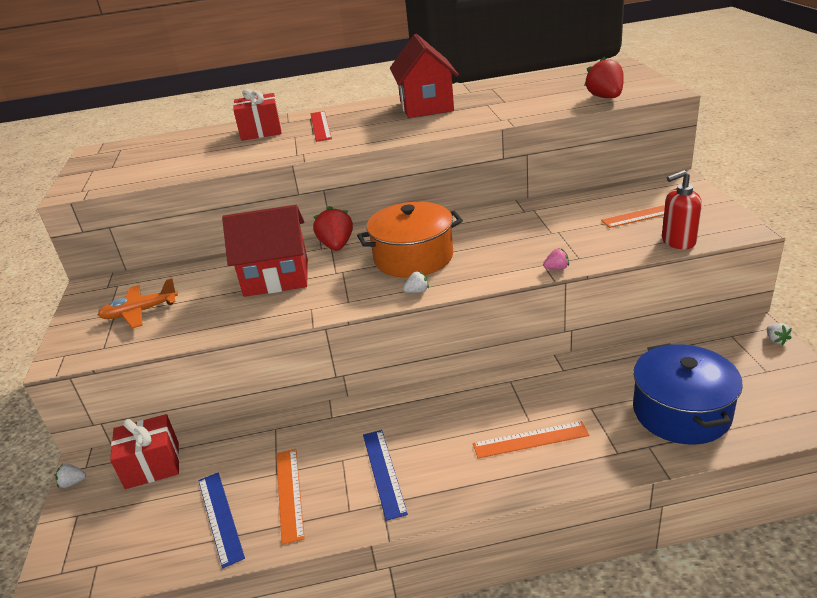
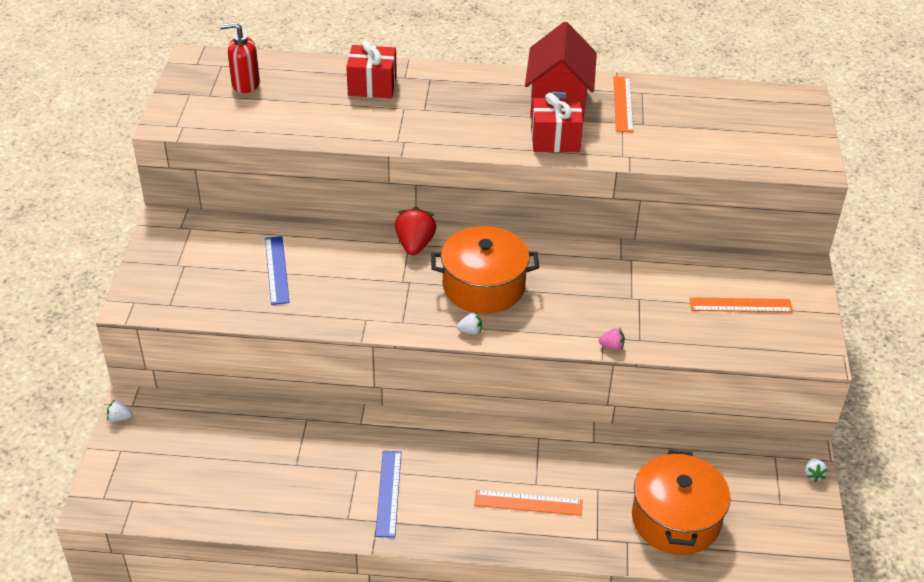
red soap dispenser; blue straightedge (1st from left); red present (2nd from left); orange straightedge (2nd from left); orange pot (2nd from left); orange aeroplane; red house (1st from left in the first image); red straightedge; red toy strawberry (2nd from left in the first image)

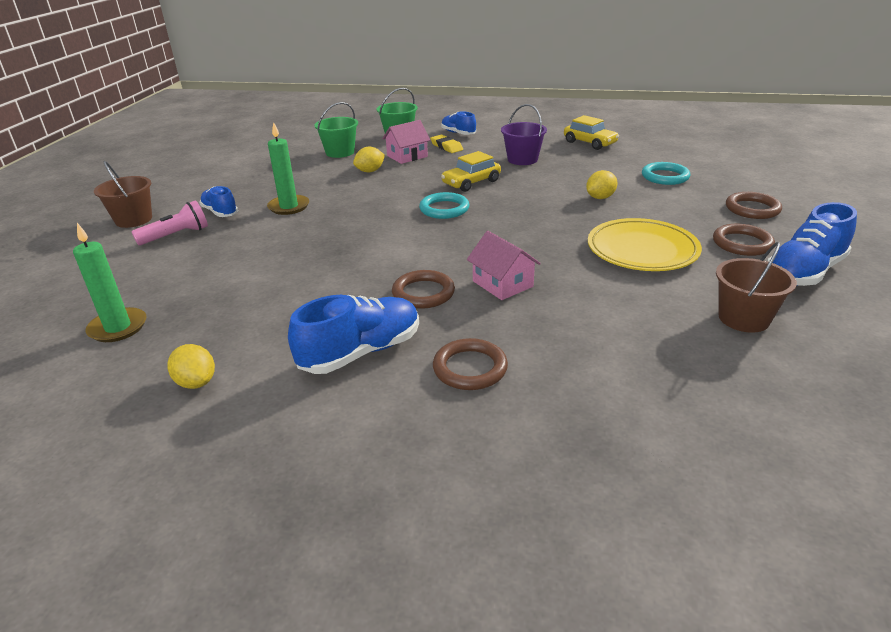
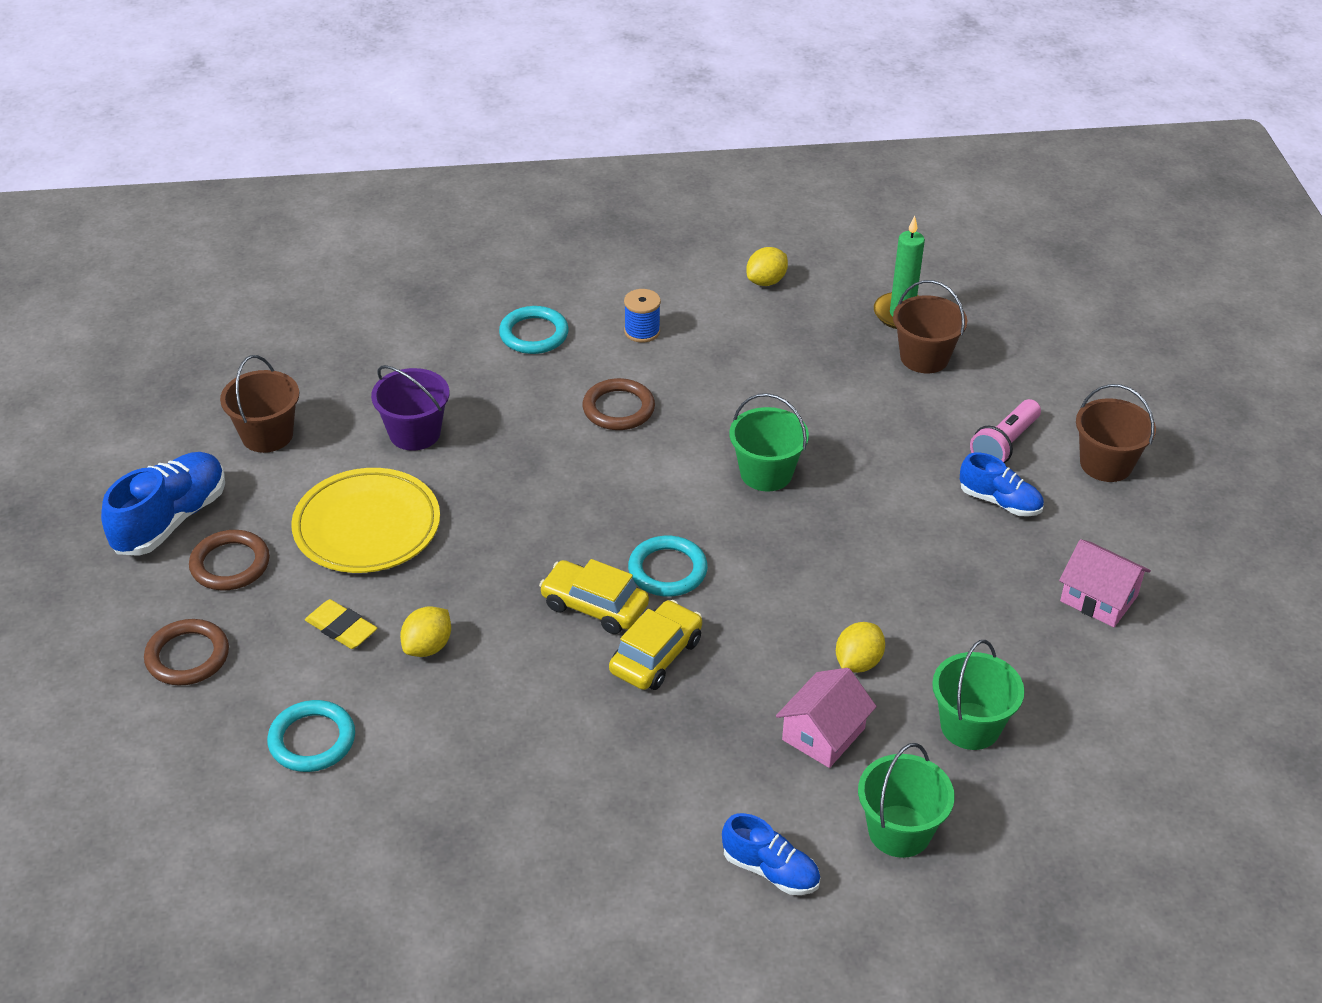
yellow pencil eraser; violet pail; turquoise hoop (2nd from left); yellow car (1st from left); blue bobbin; leaf-green pail (1st from left); yellow lemon (2nd from left); brown pail (2nd from left); rose-pink house (2nd from left); leaf-green pillar candle (2nd from left in the first image)

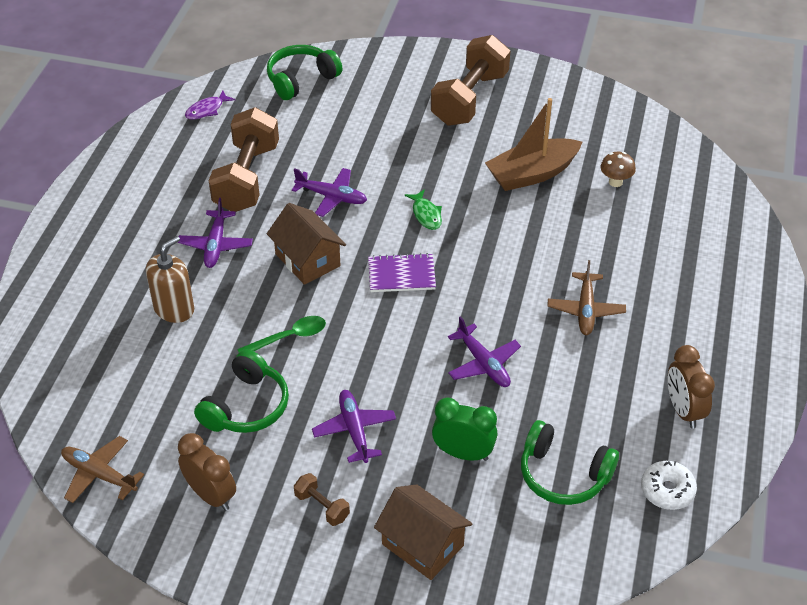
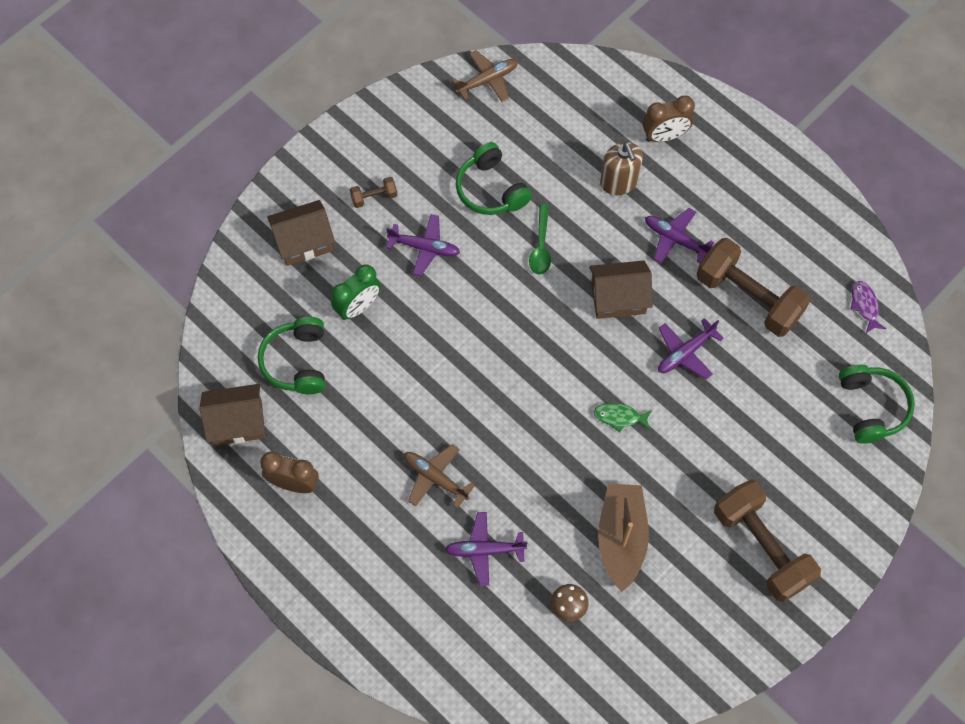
brown house (1st from left); leaf-green headphones (1st from left); violet aeroplane (2nd from left); brown clock (2nd from left); violet notepad

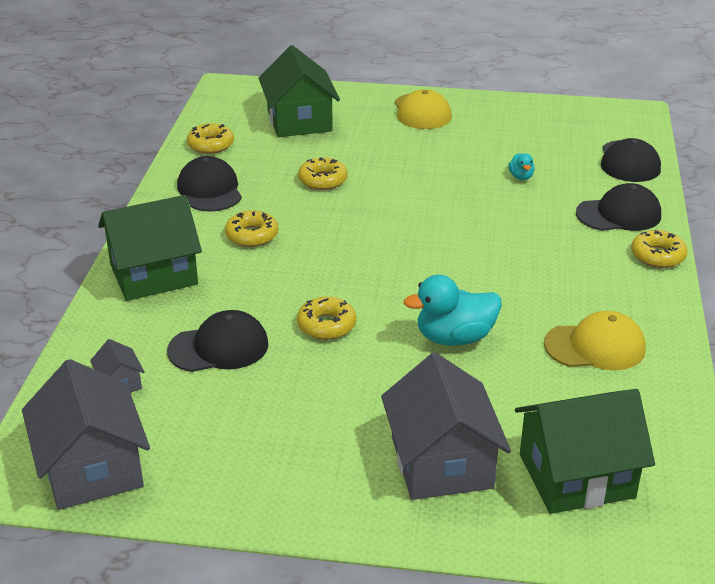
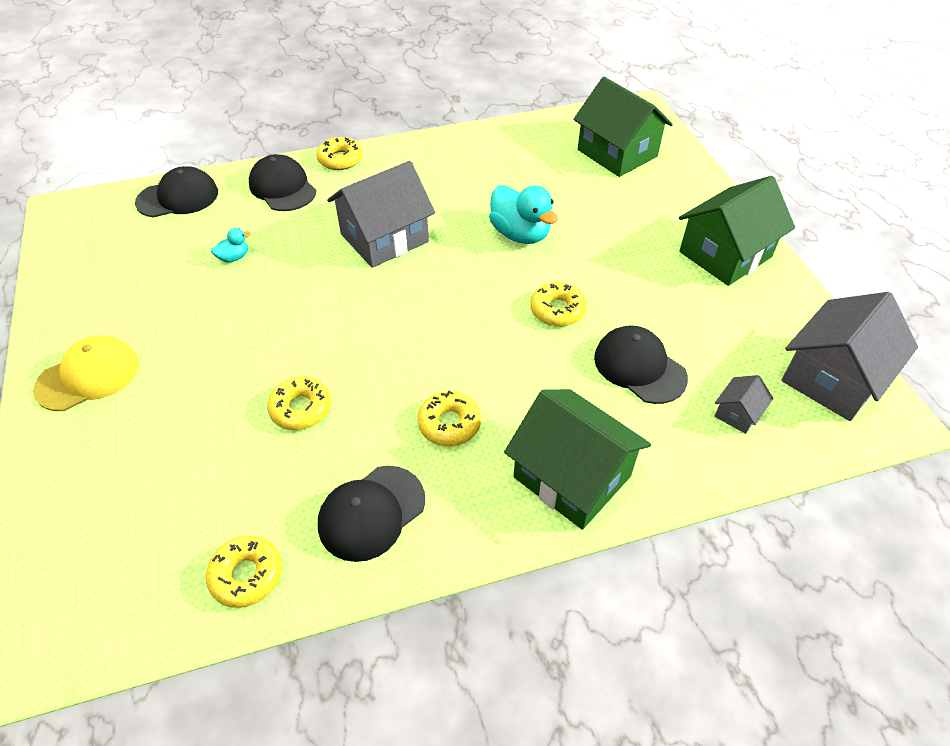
grey house (1st from left); leaf-green house (3rd from left); yellow cap (2nd from left in the first image)

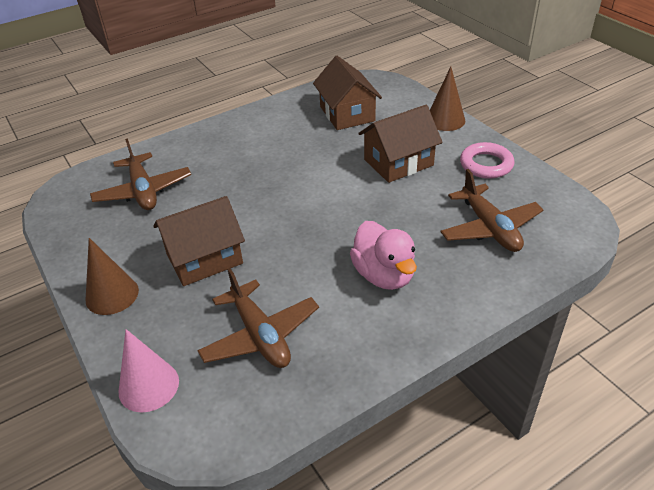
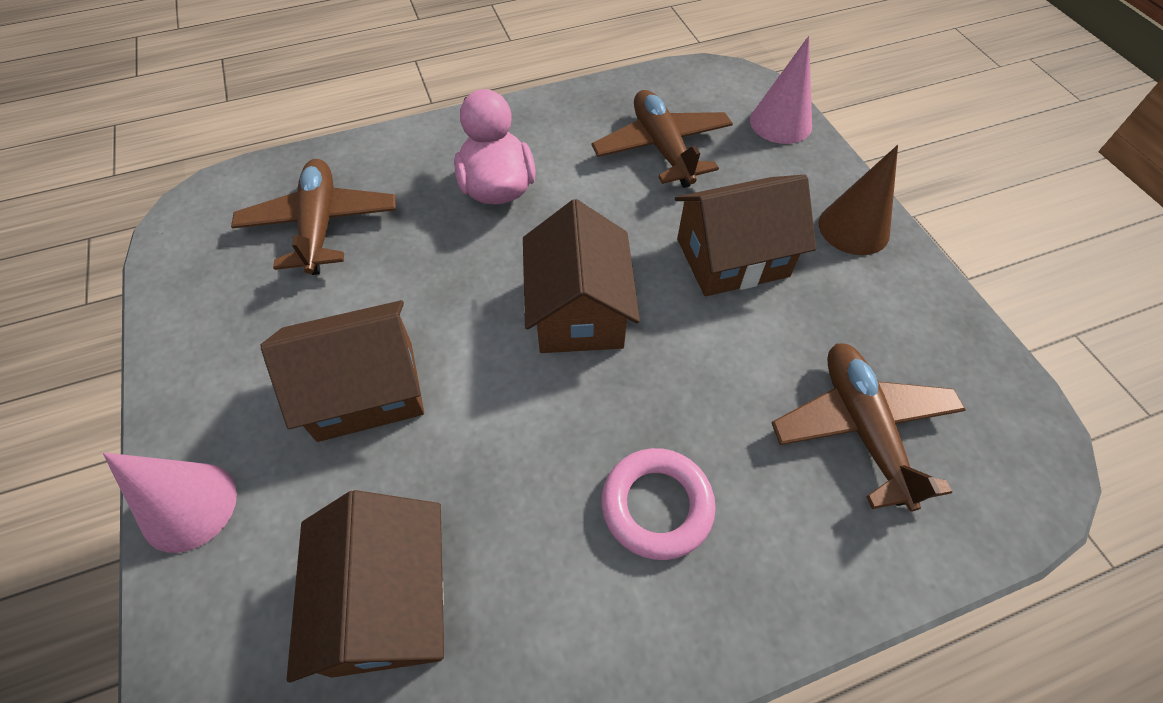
rose-pink solid cone (1st from left); brown house (3rd from left); rose-pink hoop

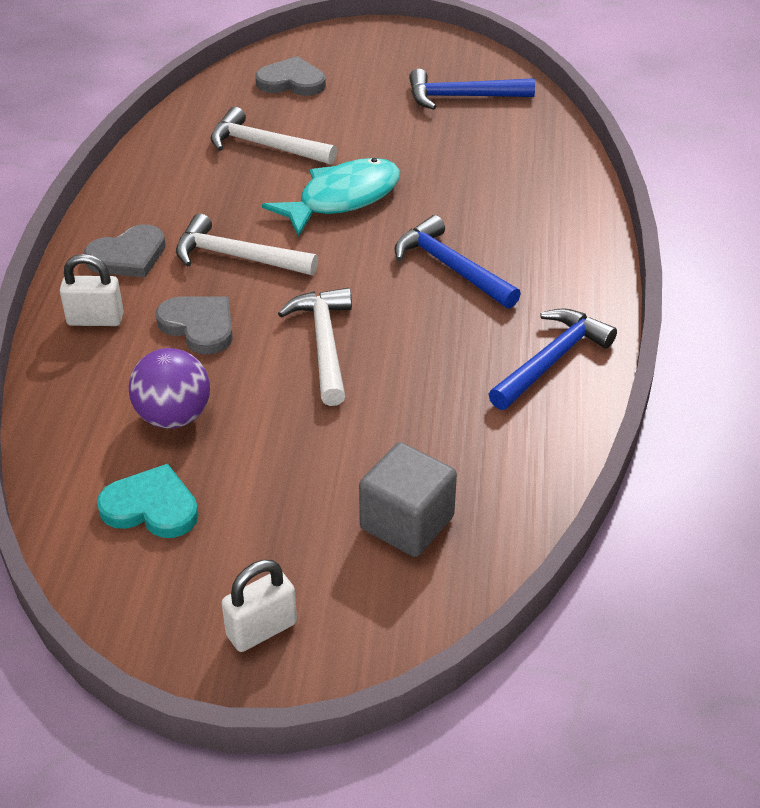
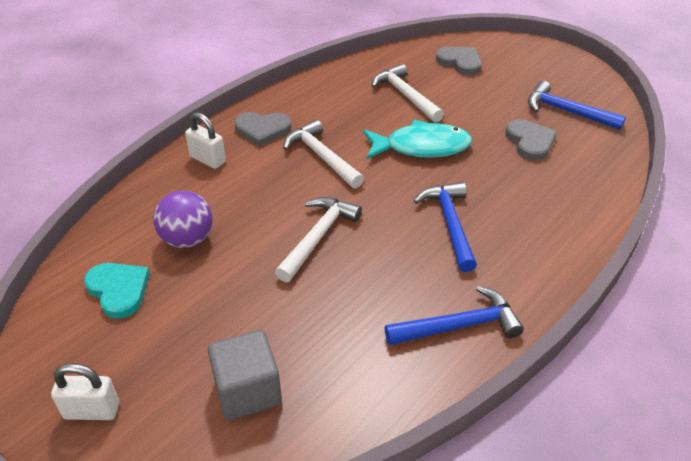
grey love heart (3rd from left)

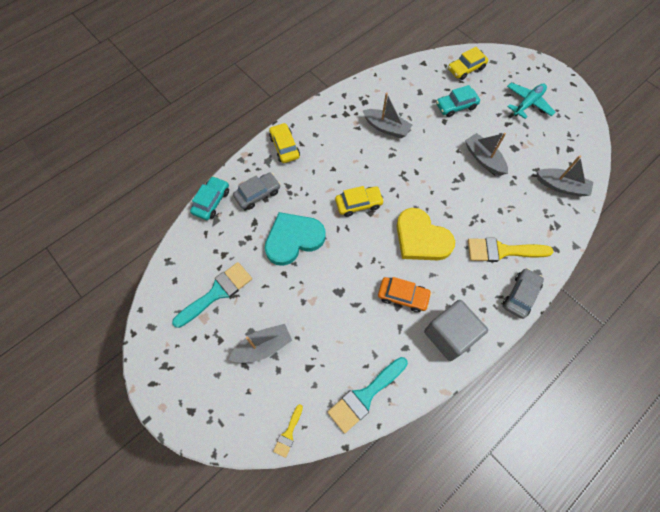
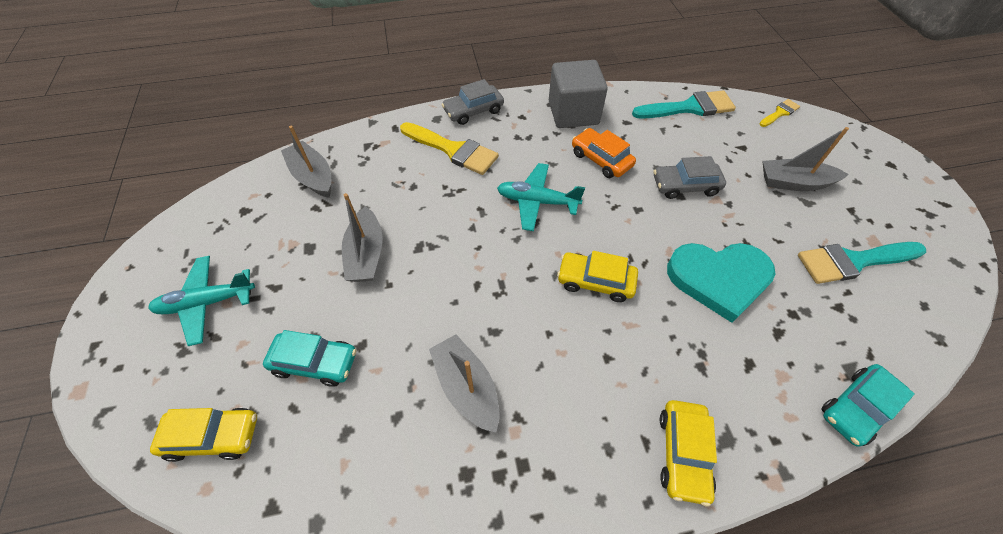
turquoise aeroplane (2nd from left); grey car (2nd from left)

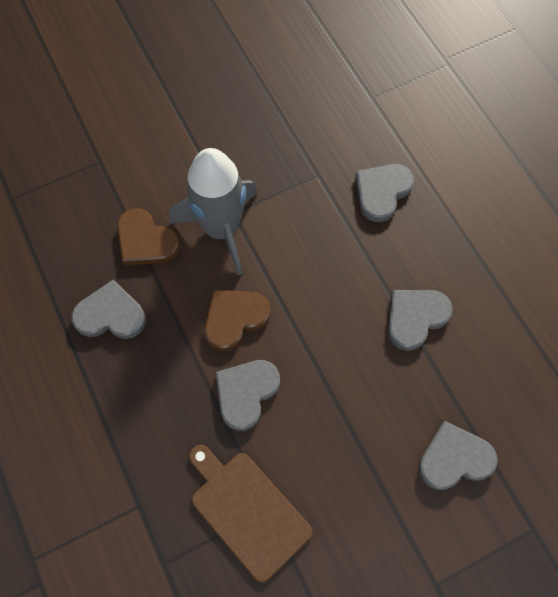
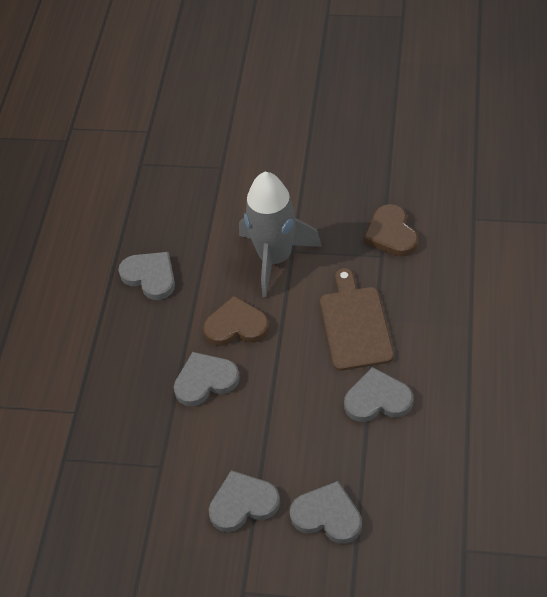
grey love heart (3rd from left); brown cutting board; brown love heart (2nd from left)

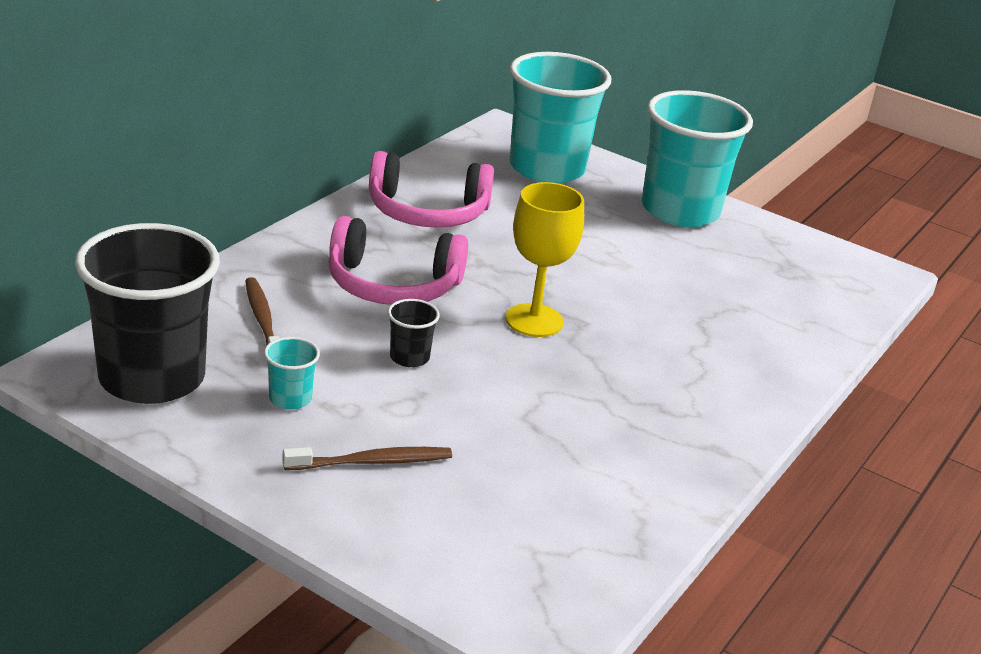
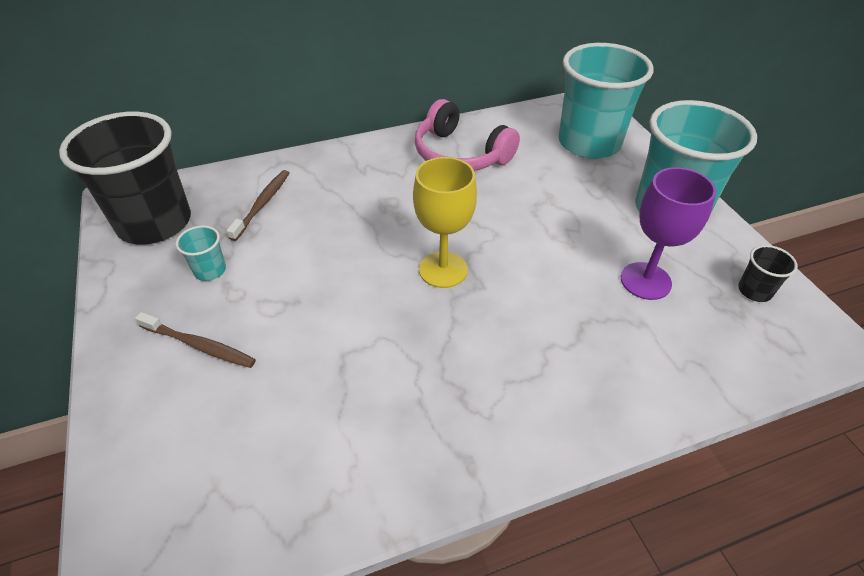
violet goblet; black tumbler (2nd from left); rose-pink headphones (1st from left in the first image)

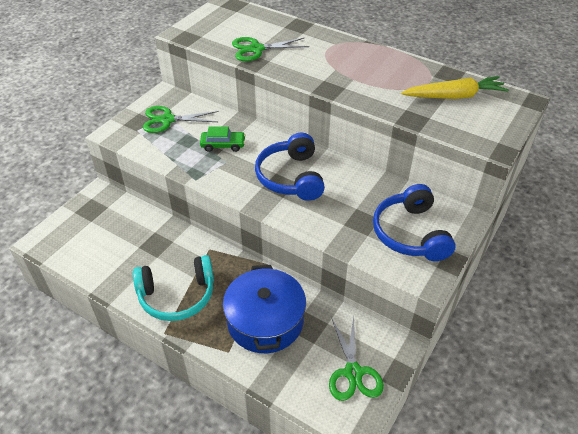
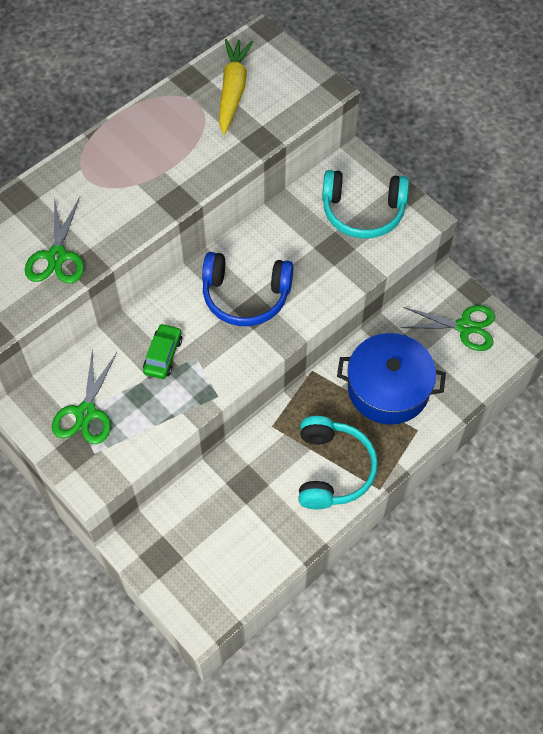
turquoise headphones (2nd from left)

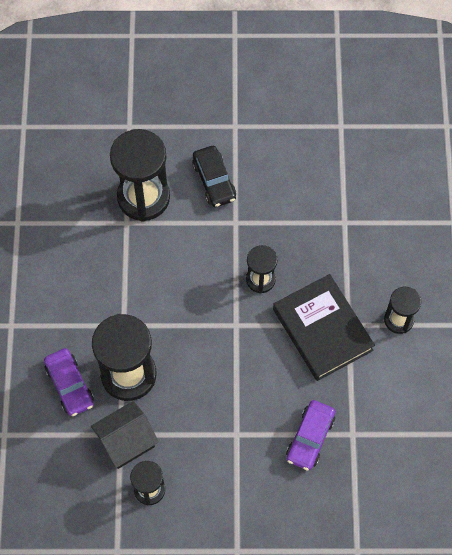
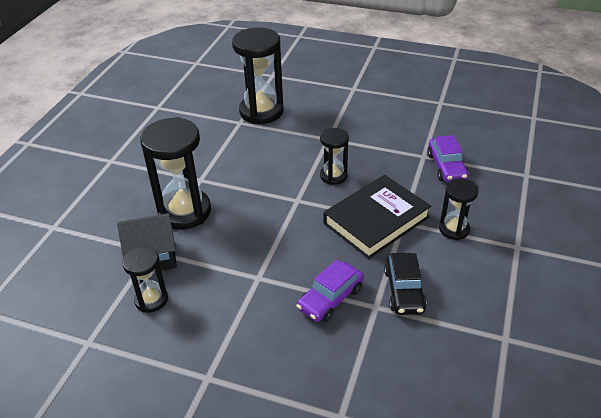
black hardcover; black car; violet car (2nd from left)

